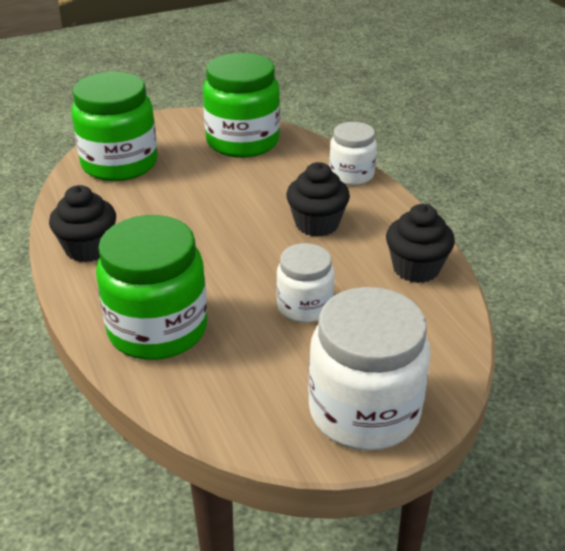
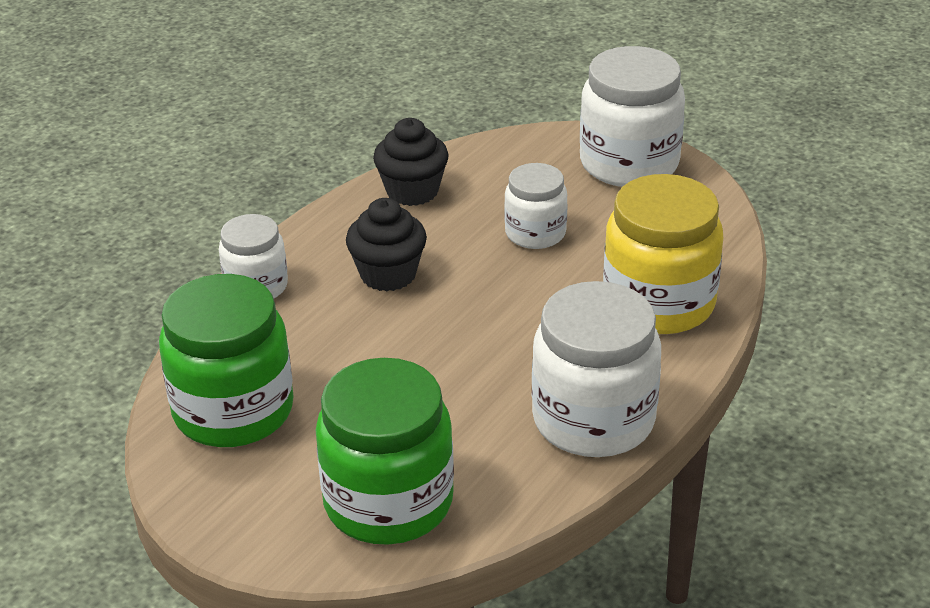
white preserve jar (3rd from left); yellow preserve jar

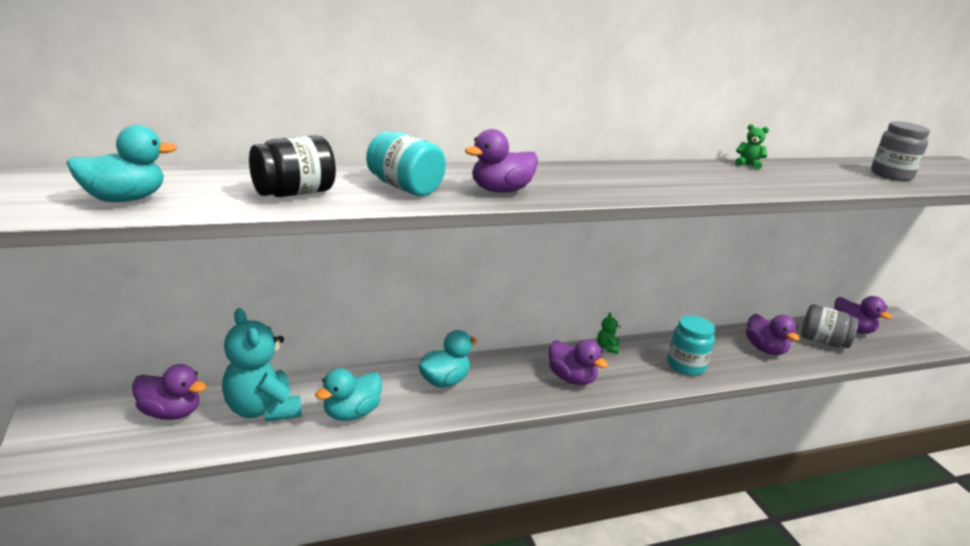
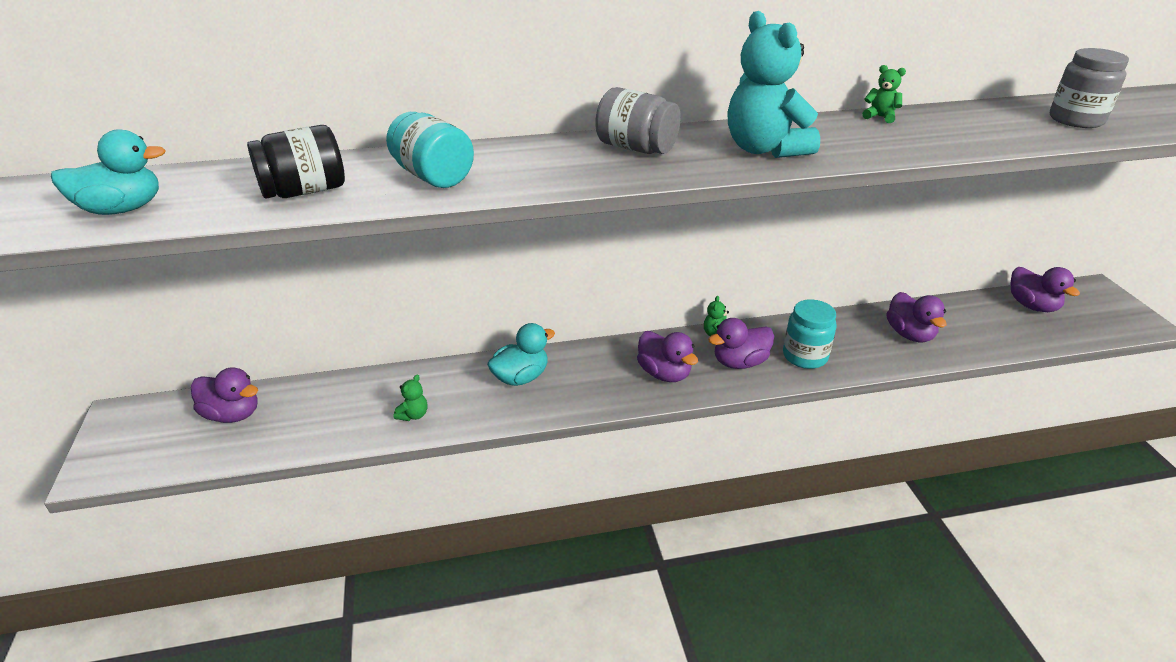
leaf-green teddy bear (1st from left); grey preserve jar (1st from left); violet rubber duck (3rd from left); turquoise teddy bear

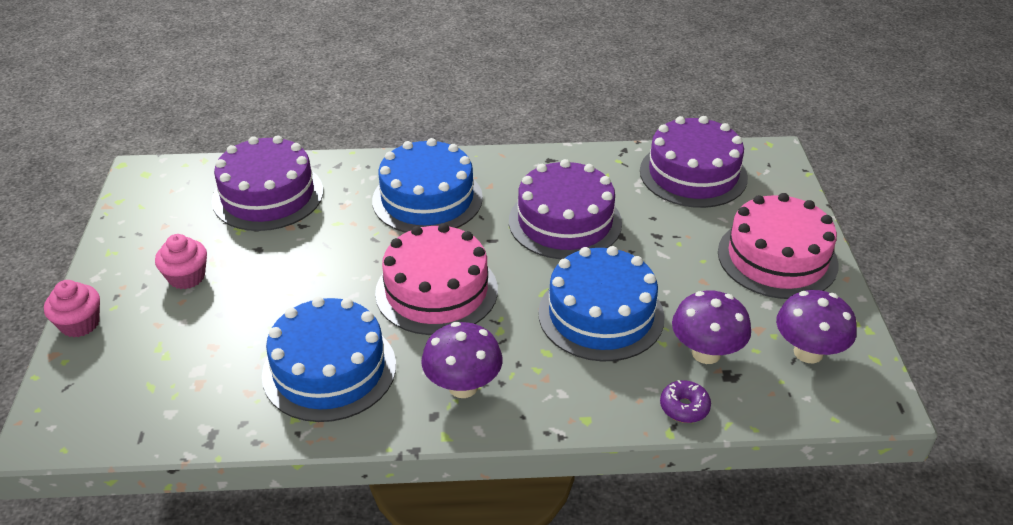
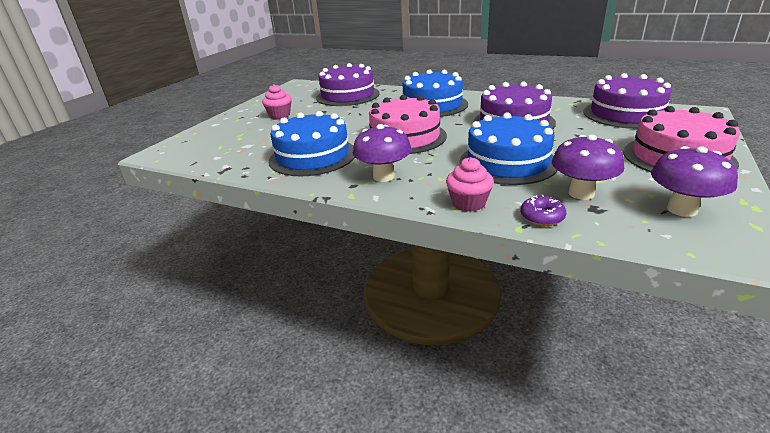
rose-pink fairy cake (2nd from left)

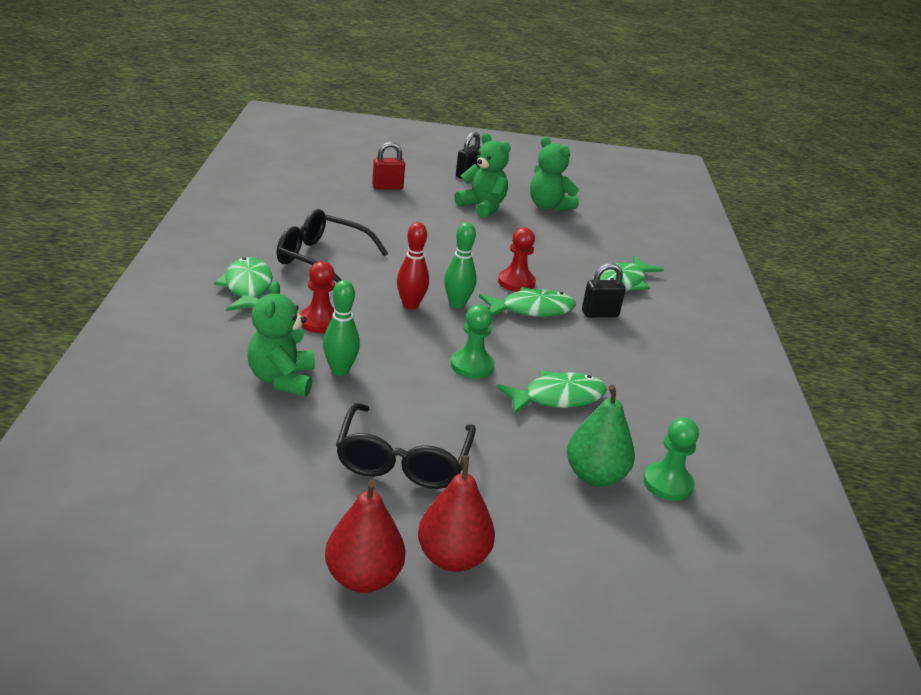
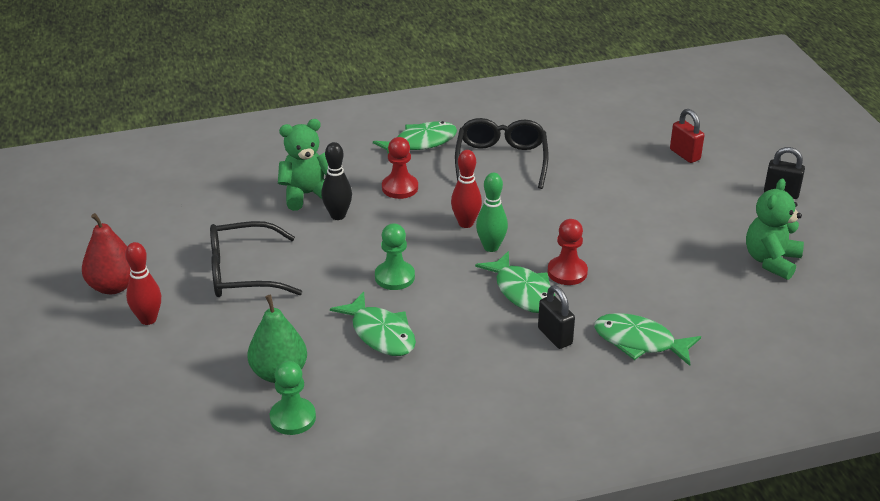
red skittle (1st from left); black skittle; leaf-green teddy bear (2nd from left in the first image)

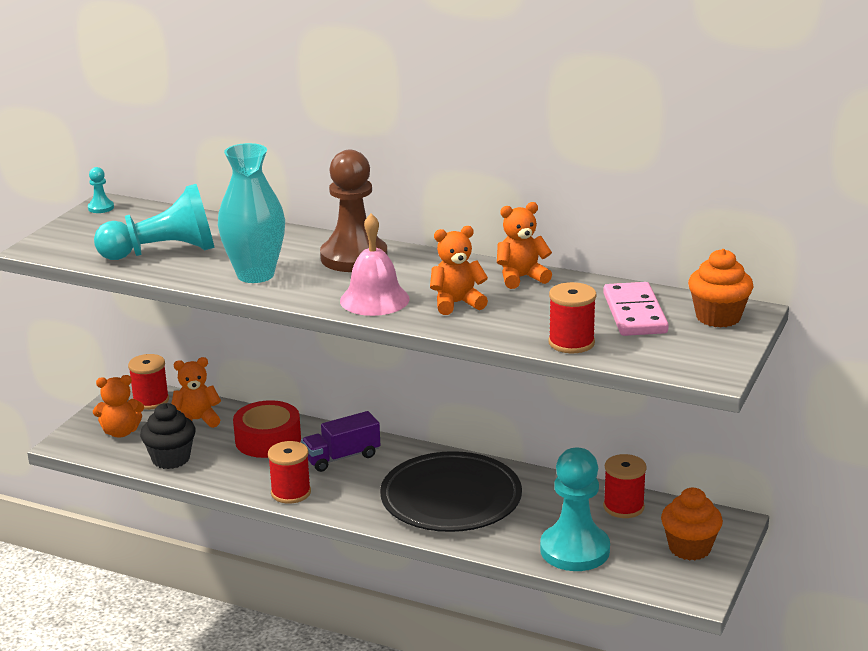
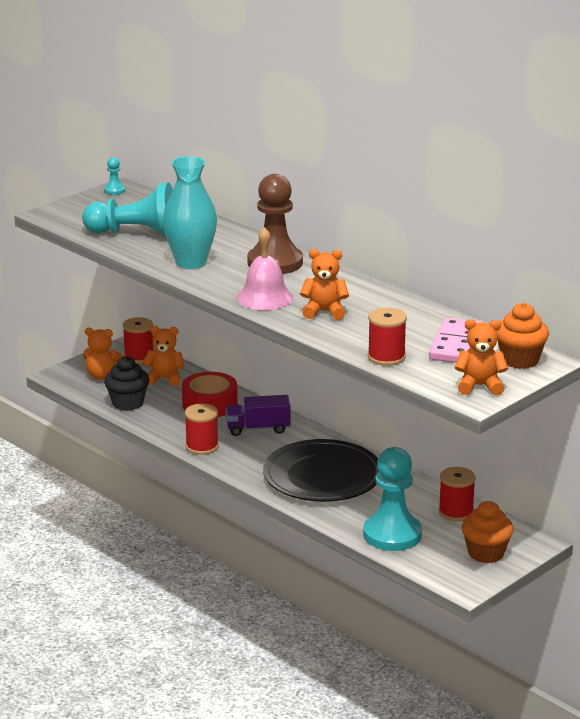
orange teddy bear (4th from left)

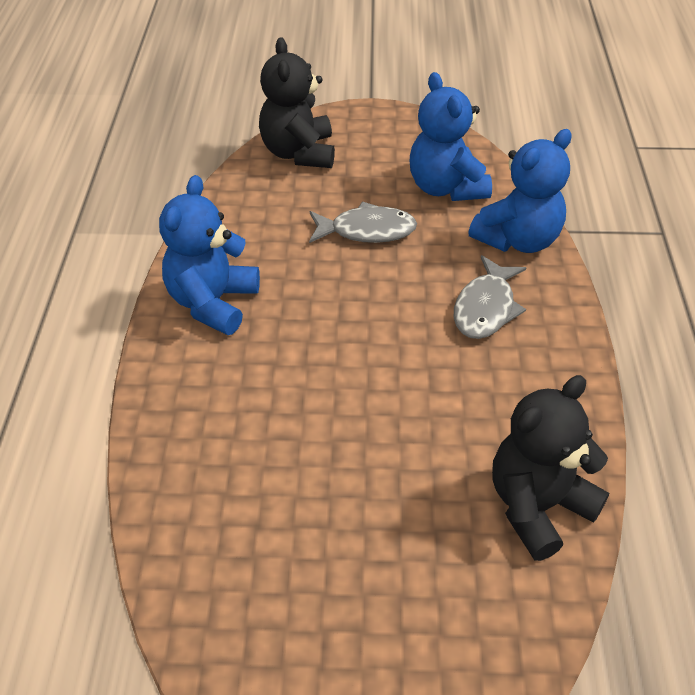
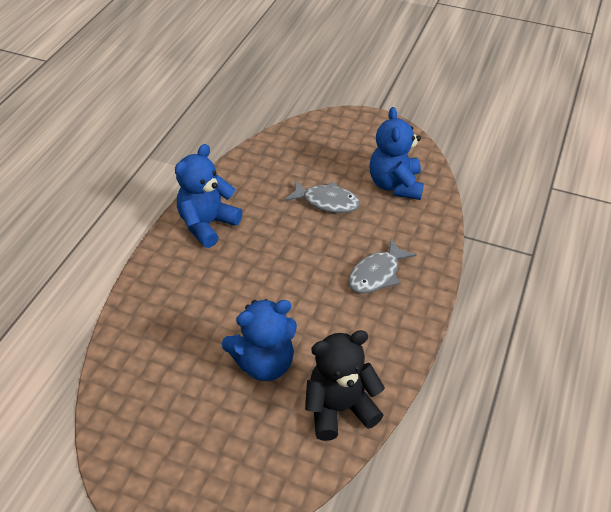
blue teddy bear (2nd from left); black teddy bear (1st from left in the first image)

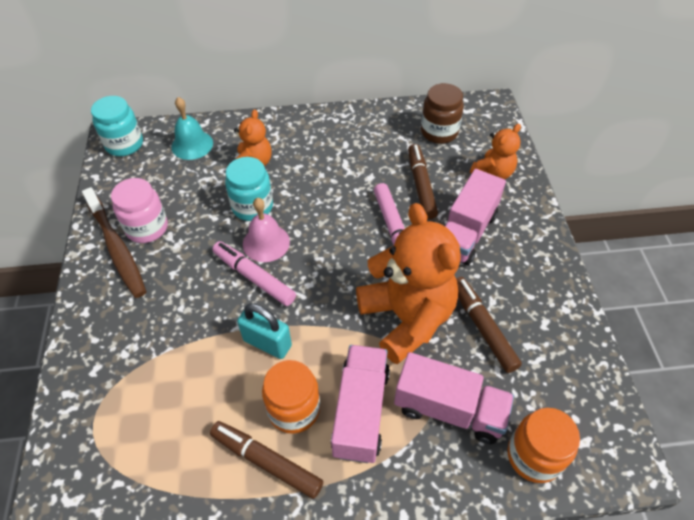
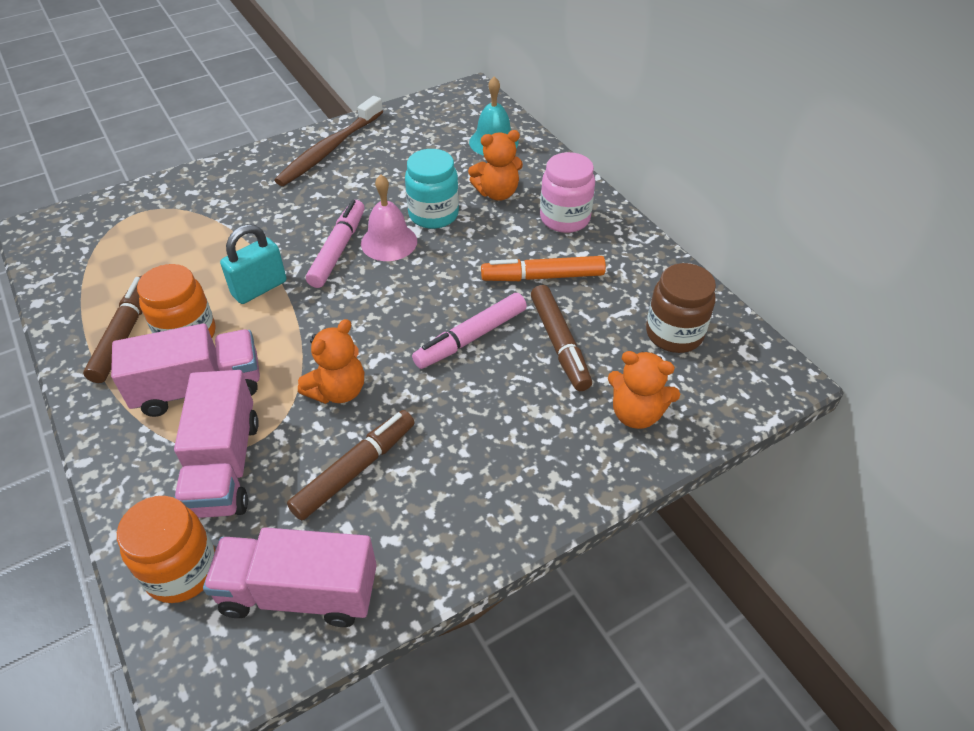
rose-pink lorry (3rd from left); turquoise lock; orange teddy bear (1st from left); orange marker; brown marker (3rd from left); rose-pink preserve jar; turquoise preserve jar (1st from left in the first image)

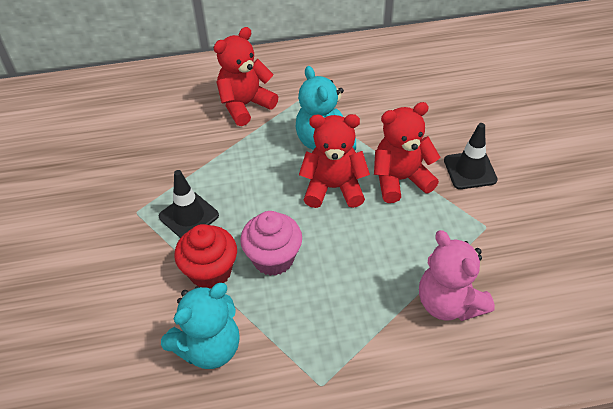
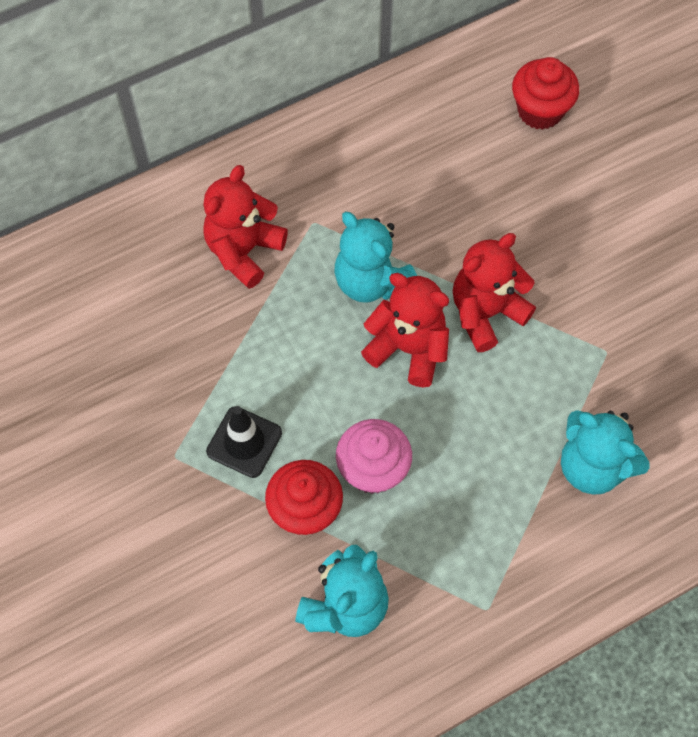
red teddy bear (2nd from left); red fairy cake (2nd from left); turquoise teddy bear (3rd from left); black safety cone (2nd from left in the first image)

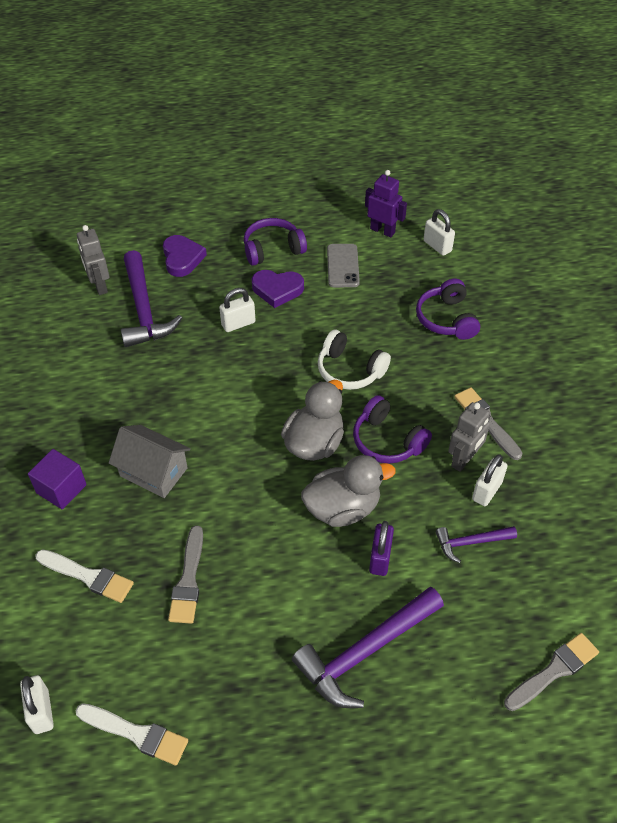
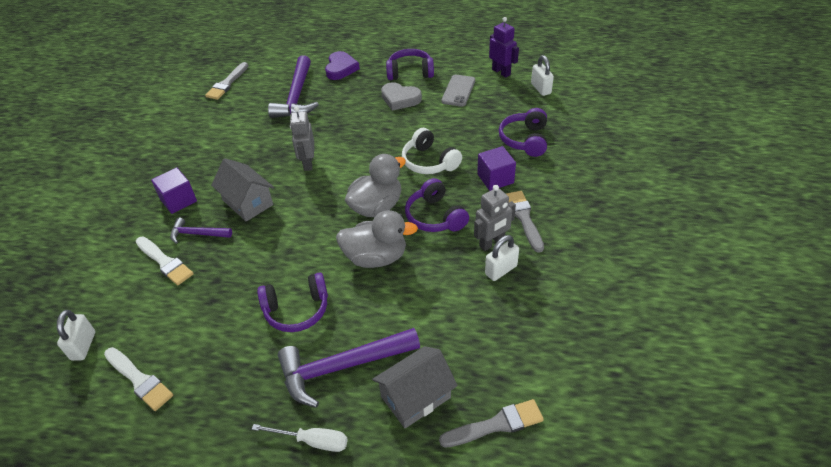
violet carpenter's hammer (1st from left); grey paint brush (1st from left); white hand screwdriver; violet headphones (1st from left); grey robot (1st from left); grey house (2nd from left); grey love heart; violet cube (2nd from left); white lock (2nd from left in the first image); violet lock

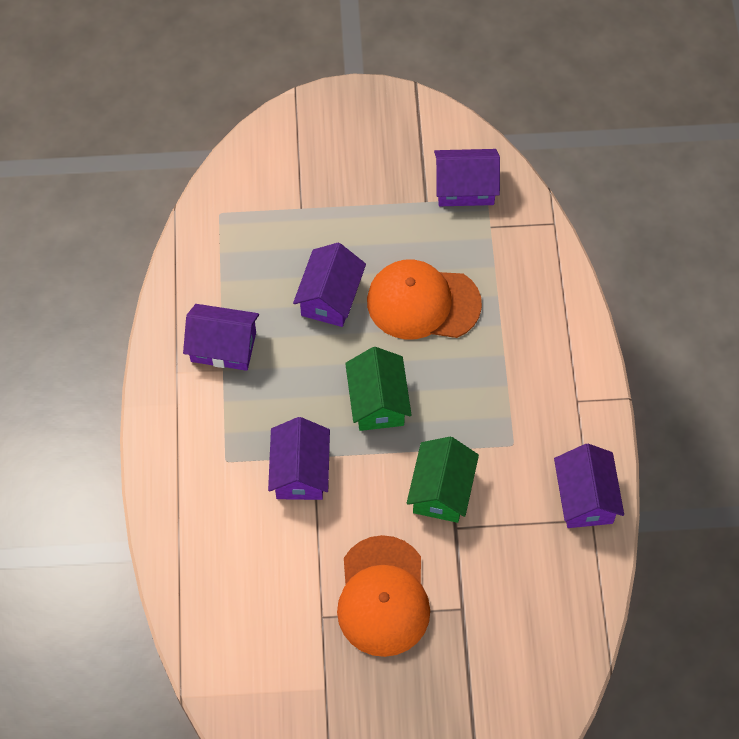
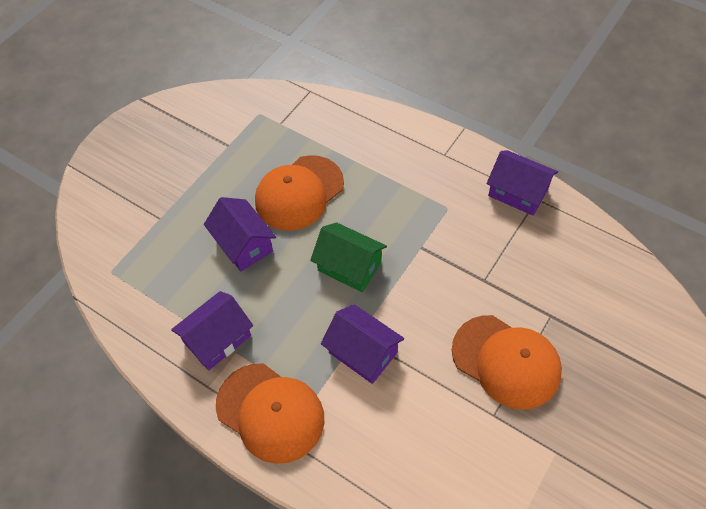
orange cap (1st from left); leaf-green house (2nd from left in the first image); violet house (4th from left in the first image)

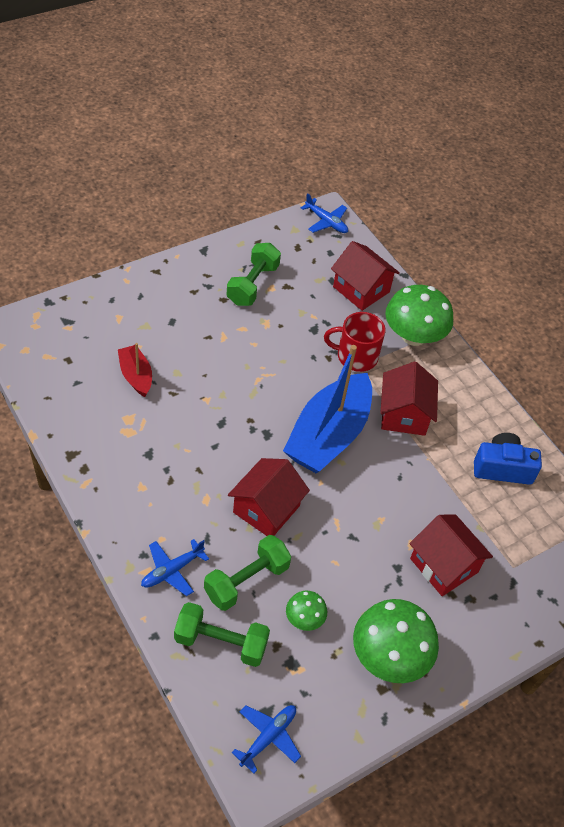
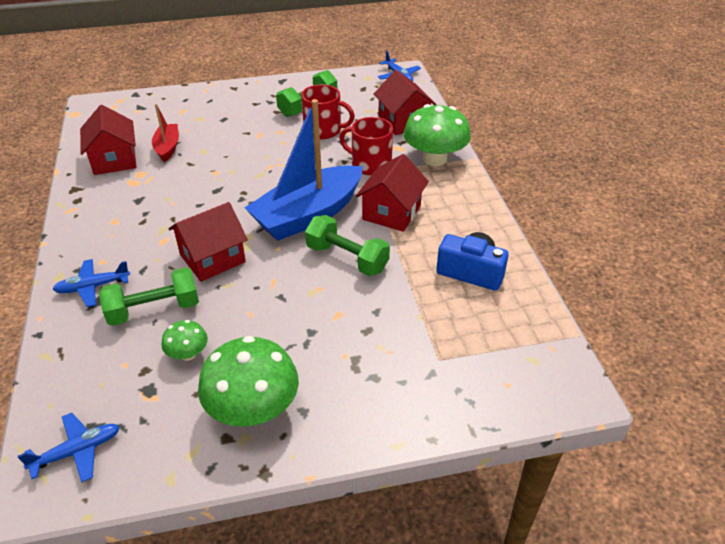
red house (1st from left); red mug (1st from left); leaf-green free weight (3rd from left)

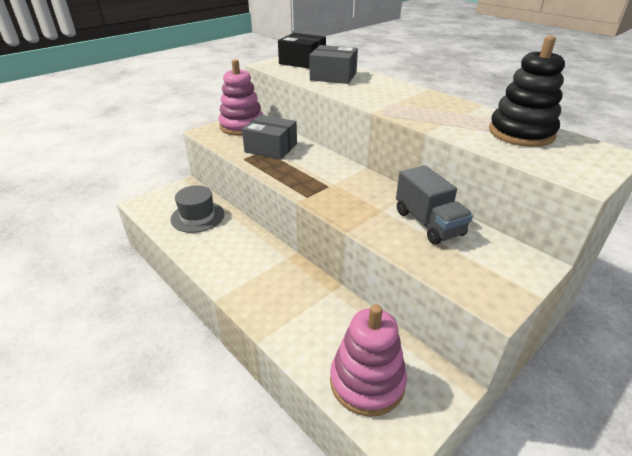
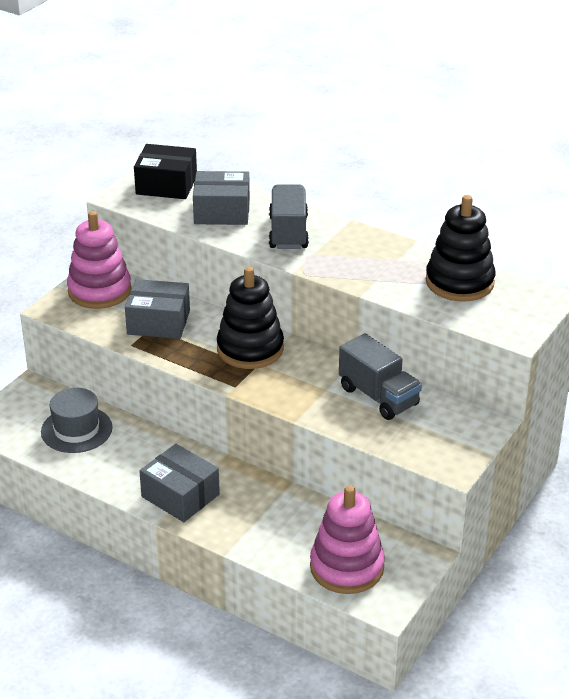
grey package (2nd from left); black stacking toy (1st from left); grey lorry (1st from left)

